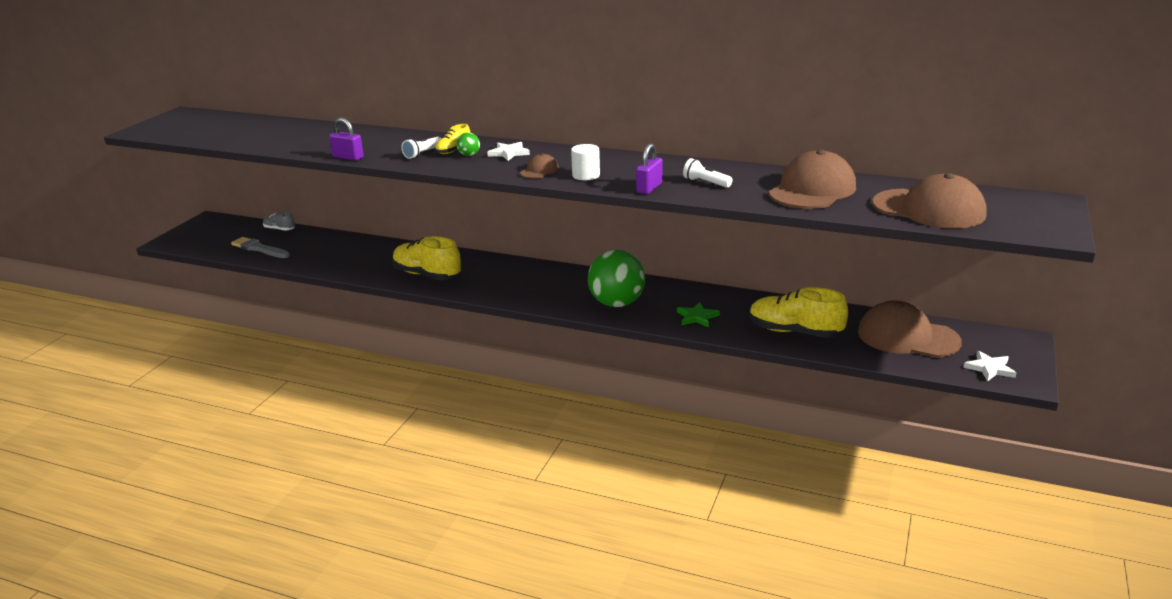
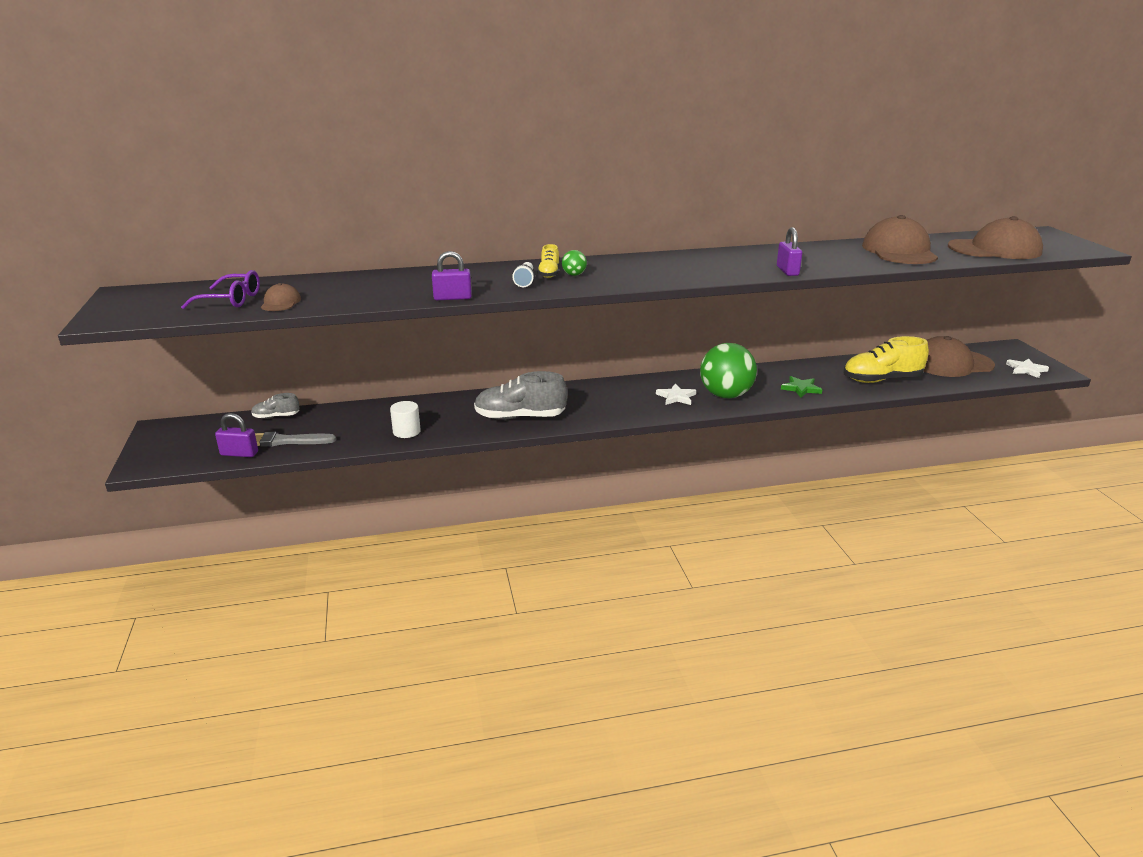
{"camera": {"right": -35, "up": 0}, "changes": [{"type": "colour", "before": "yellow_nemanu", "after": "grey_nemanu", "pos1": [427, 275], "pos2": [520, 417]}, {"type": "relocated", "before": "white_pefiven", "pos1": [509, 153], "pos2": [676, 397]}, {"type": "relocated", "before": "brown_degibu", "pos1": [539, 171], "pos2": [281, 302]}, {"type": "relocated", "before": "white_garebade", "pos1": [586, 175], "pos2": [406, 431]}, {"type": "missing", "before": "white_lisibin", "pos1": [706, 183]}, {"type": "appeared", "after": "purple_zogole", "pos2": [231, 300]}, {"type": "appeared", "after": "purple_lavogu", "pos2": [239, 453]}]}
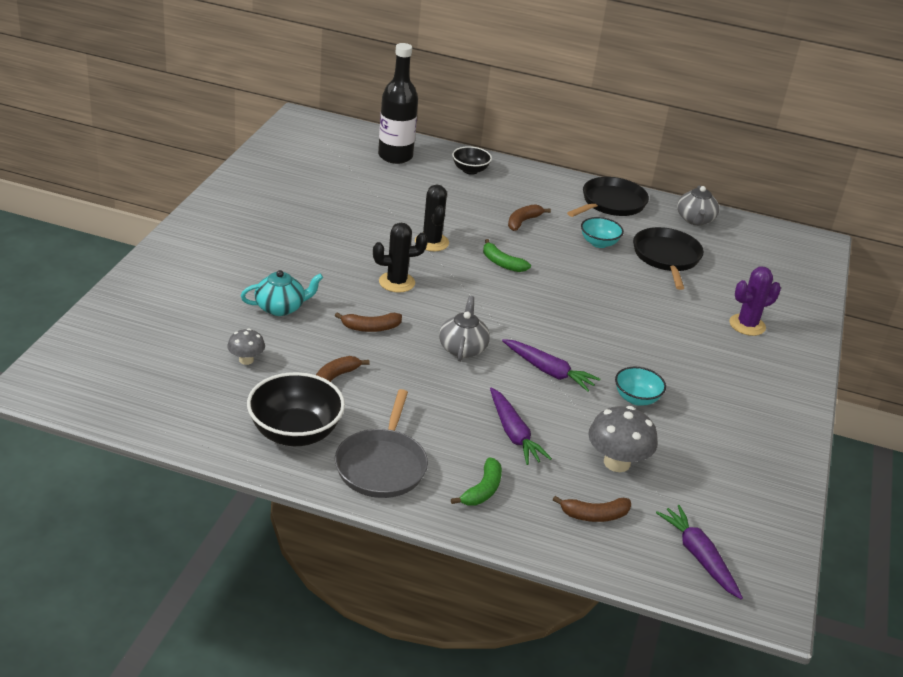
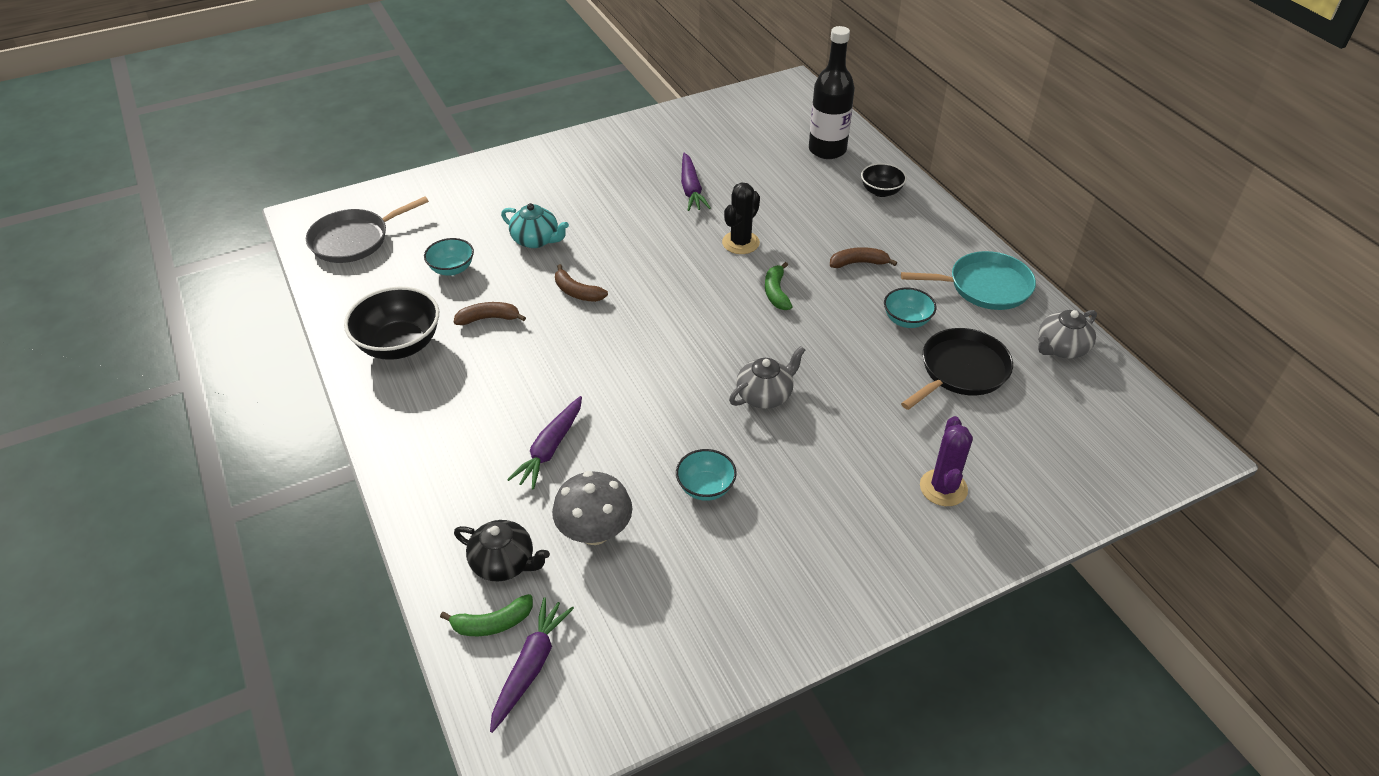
{"camera": {"right": 50, "up": 10}, "changes": [{"type": "exchanged", "before": "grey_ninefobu", "after": "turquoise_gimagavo", "pos1": [246, 360], "pos2": [452, 269]}, {"type": "relocated", "before": "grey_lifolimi", "pos1": [382, 465], "pos2": [353, 240]}, {"type": "missing", "before": "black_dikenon", "pos1": [396, 282]}, {"type": "relocated", "before": "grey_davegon", "pos1": [462, 348], "pos2": [765, 395]}, {"type": "relocated", "before": "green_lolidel", "pos1": [482, 490], "pos2": [492, 623]}, {"type": "relocated", "before": "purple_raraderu", "pos1": [548, 371], "pos2": [691, 189]}, {"type": "exchanged", "before": "brown_lolidel", "after": "black_davegon", "pos1": [594, 515], "pos2": [504, 563]}, {"type": "colour", "before": "black_lifolimi", "after": "turquoise_lifolimi", "pos1": [611, 203], "pos2": [985, 286]}, {"type": "spun", "before": "purple_dikenon", "pos1": [747, 325], "pos2": [943, 488], "turn": 75}]}
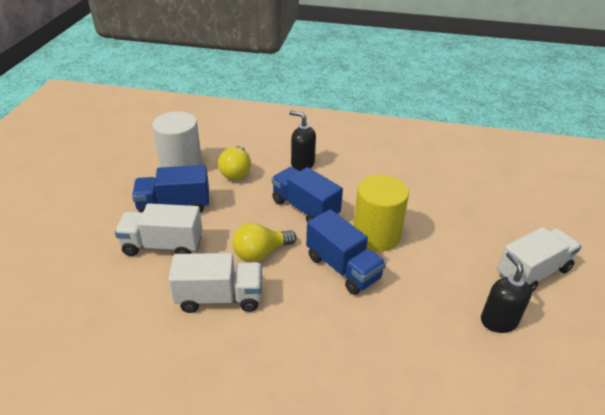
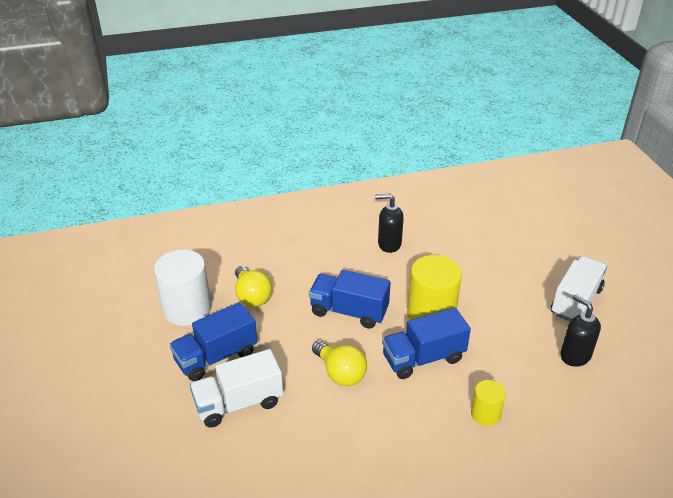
{"camera": {"right": -25, "up": 0}, "changes": [{"type": "missing", "before": "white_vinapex", "pos1": [219, 297]}, {"type": "spun", "before": "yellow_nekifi", "pos1": [261, 253], "pos2": [340, 373], "turn": -75}, {"type": "relocated", "before": "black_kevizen", "pos1": [302, 164], "pos2": [389, 244]}, {"type": "spun", "before": "blue_vinapex", "pos1": [342, 268], "pos2": [423, 358], "turn": 135}, {"type": "appeared", "after": "yellow_garebade", "pos2": [485, 414]}]}
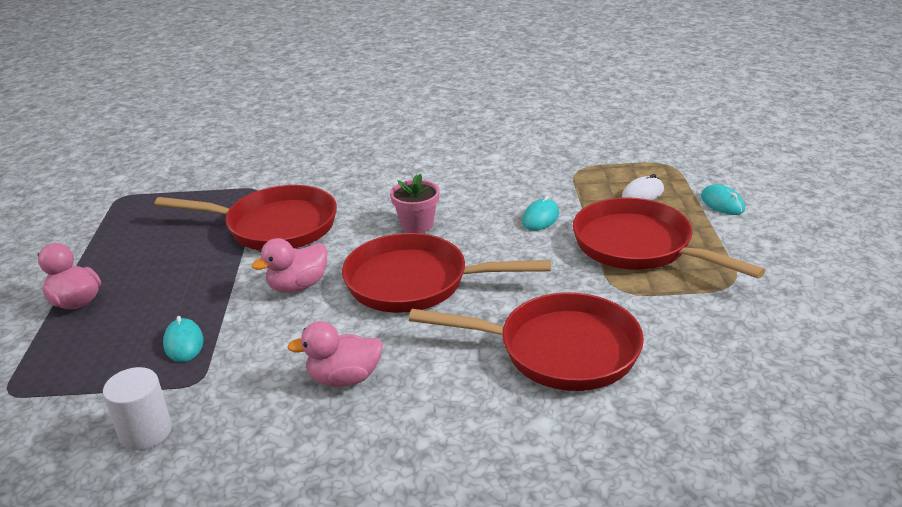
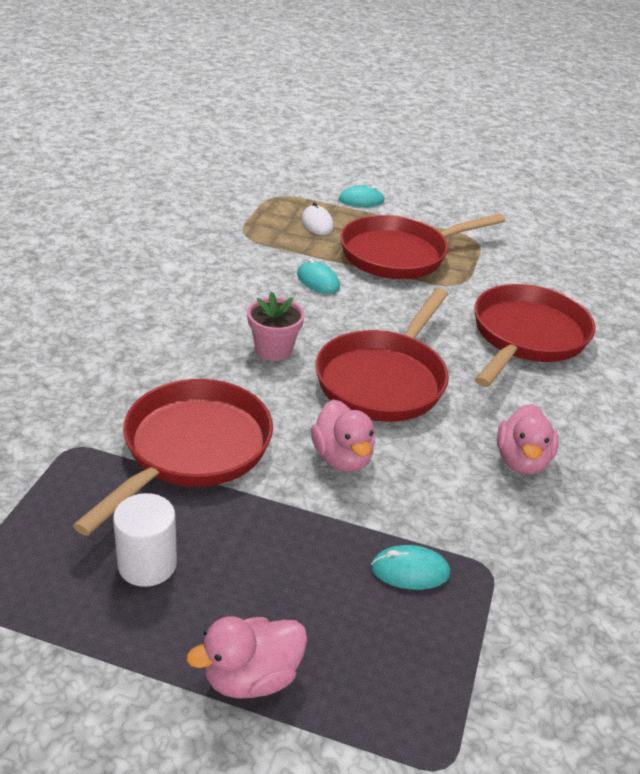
{"camera": {"right": -75, "up": 5}, "changes": [{"type": "relocated", "before": "white_garebade", "pos1": [145, 432], "pos2": [147, 564]}]}
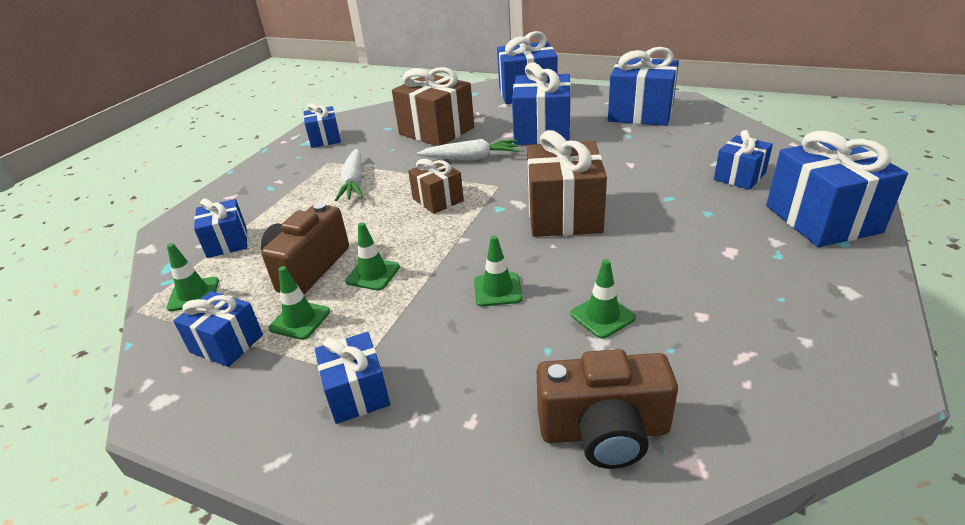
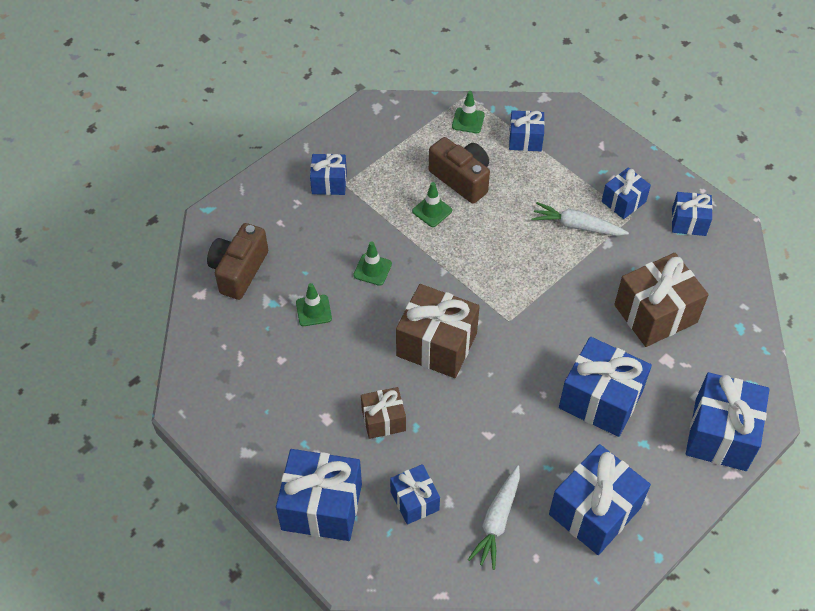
{"camera": {"right": 110, "up": 20}, "changes": [{"type": "relocated", "before": "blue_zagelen", "pos1": [227, 343], "pos2": [623, 201]}, {"type": "missing", "before": "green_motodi", "pos1": [300, 320]}, {"type": "relocated", "before": "brown_zagelen", "pos1": [438, 200], "pos2": [383, 420]}, {"type": "relocated", "before": "white_raraderu", "pos1": [471, 158], "pos2": [497, 521]}]}
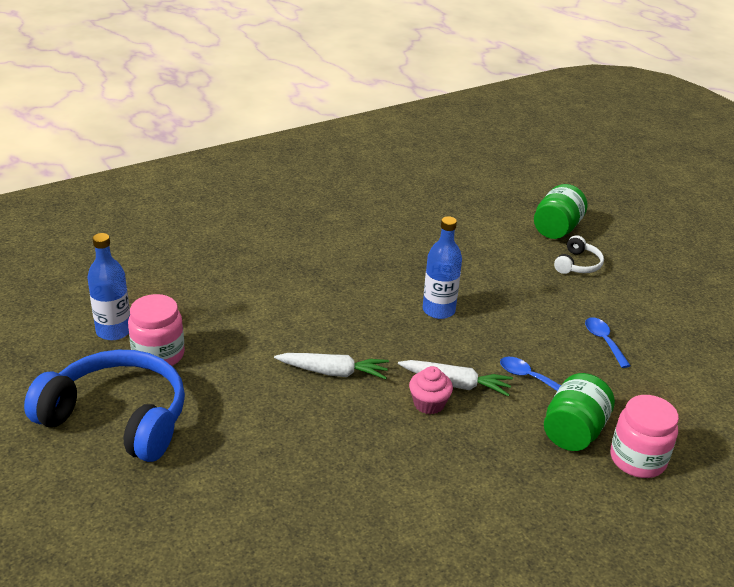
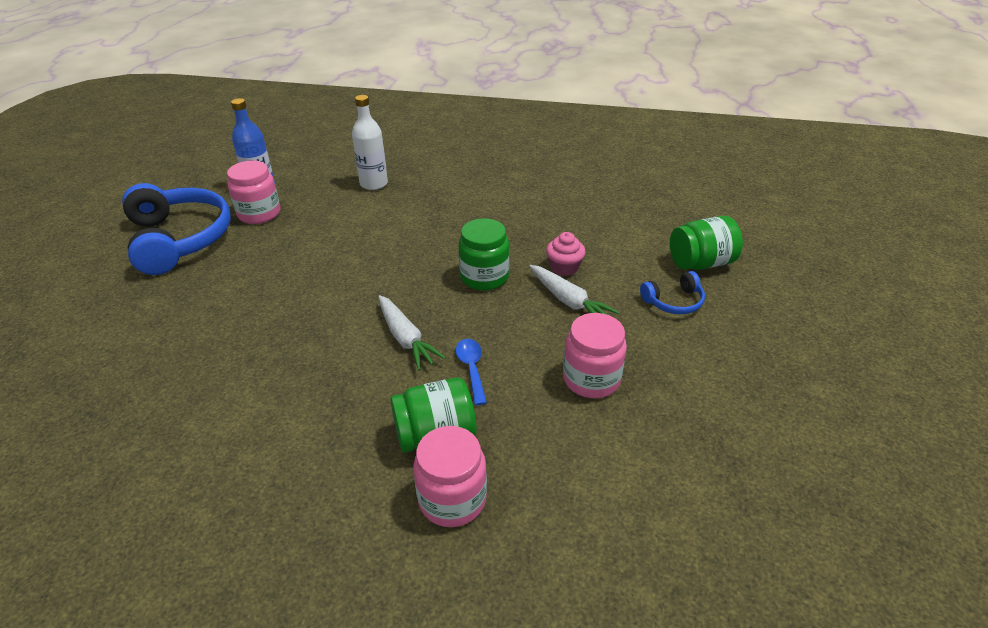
{"camera": {"right": 45, "up": 5}, "changes": [{"type": "relocated", "before": "white_raraderu", "pos1": [333, 372], "pos2": [569, 301]}, {"type": "relocated", "before": "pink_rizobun", "pos1": [429, 404], "pos2": [564, 267]}, {"type": "exchanged", "before": "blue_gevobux", "after": "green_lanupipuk", "pos1": [438, 310], "pos2": [484, 277]}, {"type": "colour", "before": "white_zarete", "after": "blue_zarete", "pos1": [578, 264], "pos2": [674, 302]}, {"type": "exchanged", "before": "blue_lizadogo", "after": "pink_lanupipuk", "pos1": [604, 341], "pos2": [591, 379]}, {"type": "appeared", "after": "white_gevobux", "pos2": [374, 184]}]}
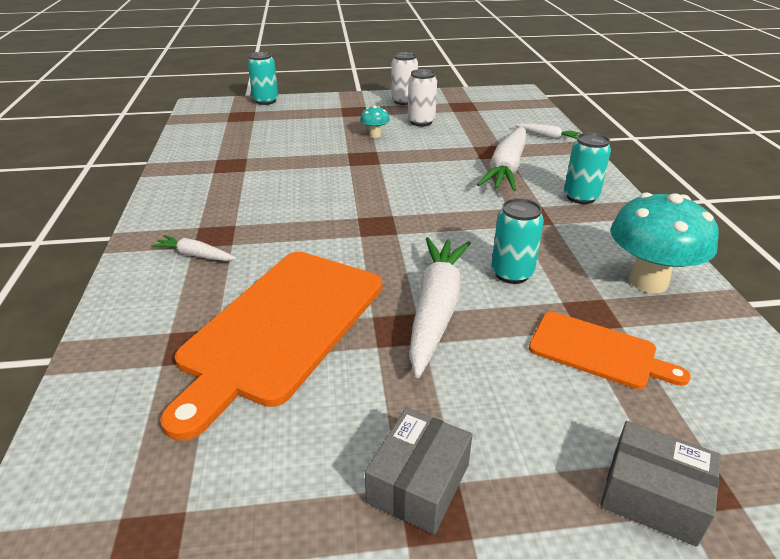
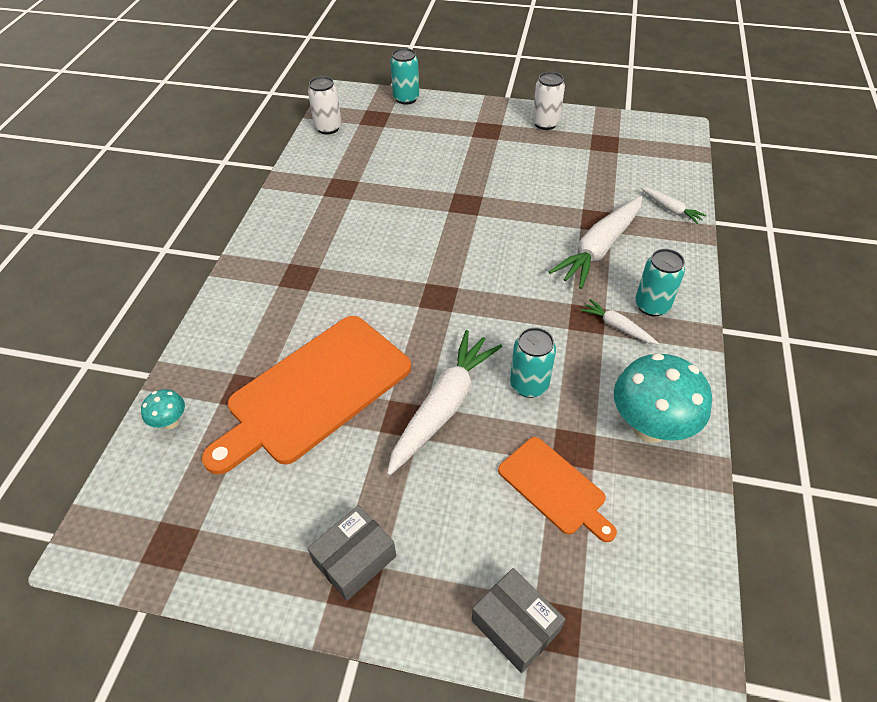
{"camera": {"right": 20, "up": 15}, "changes": [{"type": "relocated", "before": "white_raraderu", "pos1": [195, 255], "pos2": [617, 327]}, {"type": "relocated", "before": "turquoise_ninefobu", "pos1": [375, 135], "pos2": [171, 422]}, {"type": "relocated", "before": "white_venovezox", "pos1": [421, 122], "pos2": [328, 128]}]}
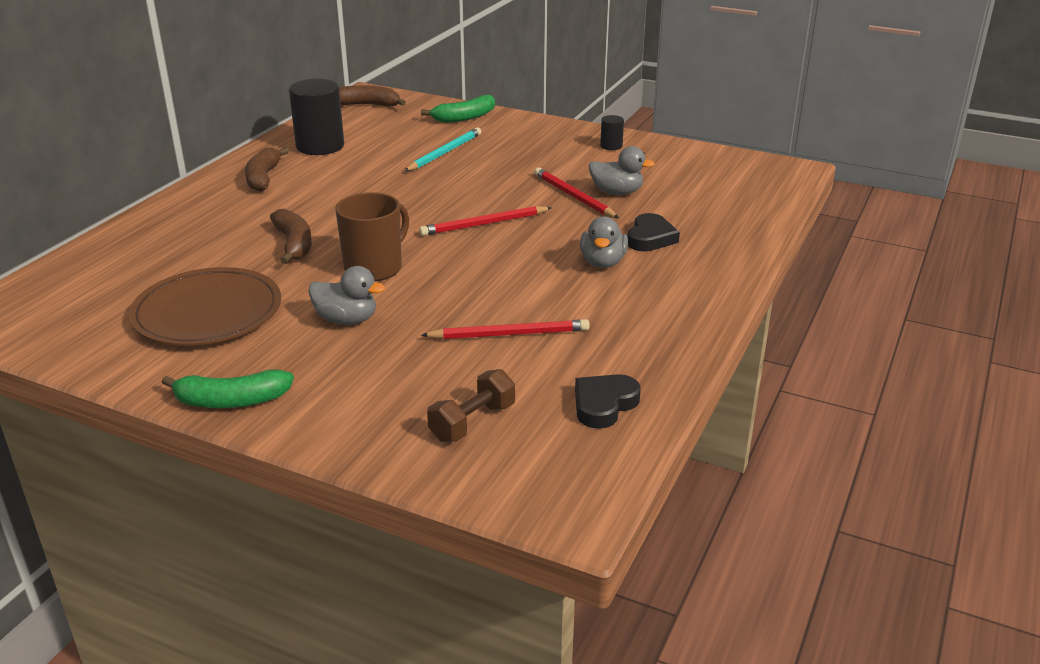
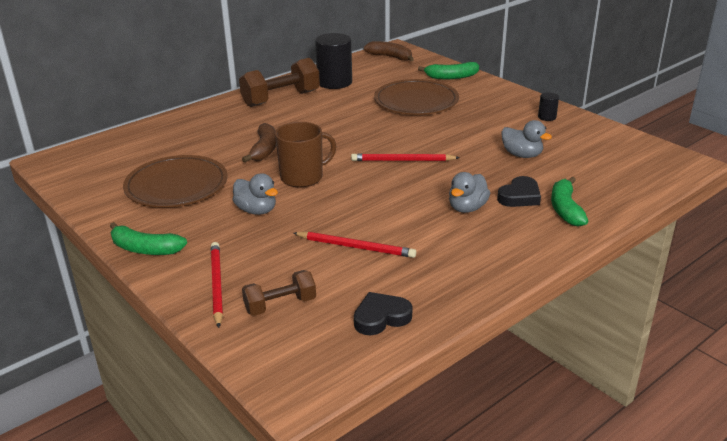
{"camera": {"right": 25, "up": 0}, "changes": [{"type": "exchanged", "before": "brown_lolidel", "after": "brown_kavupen", "pos1": [263, 178], "pos2": [281, 99]}, {"type": "exchanged", "before": "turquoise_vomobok", "after": "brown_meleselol", "pos1": [444, 153], "pos2": [416, 101]}, {"type": "relocated", "before": "red_vomobok", "pos1": [573, 196], "pos2": [216, 285]}, {"type": "appeared", "after": "green_lolidel", "pos2": [565, 209]}]}
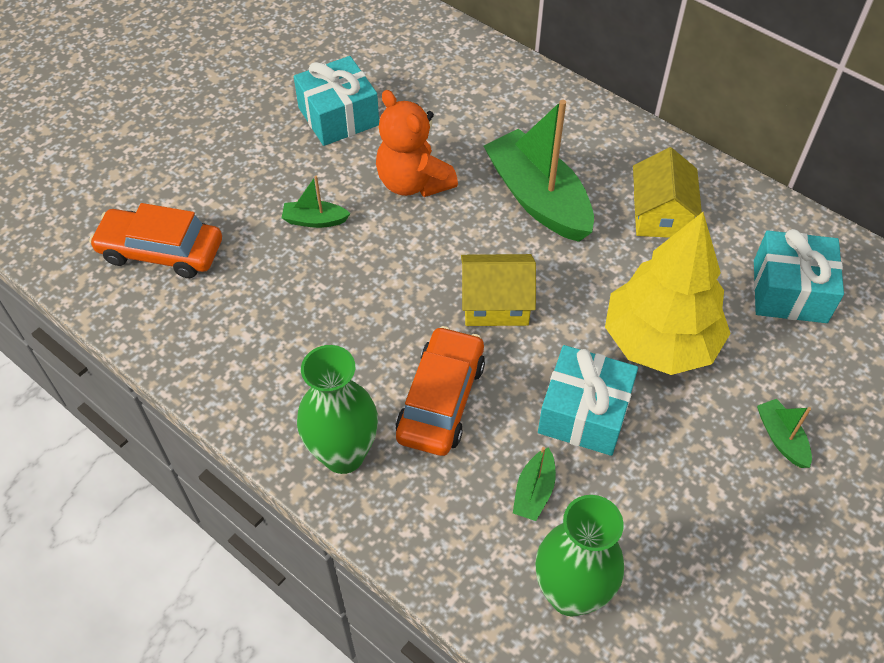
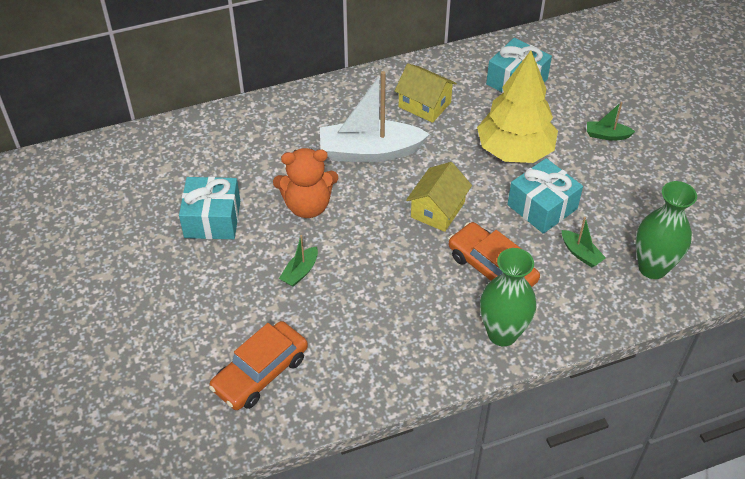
{"camera": {"right": -60, "up": -5}, "changes": [{"type": "colour", "before": "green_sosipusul", "after": "white_sosipusul", "pos1": [538, 198], "pos2": [370, 152]}]}
